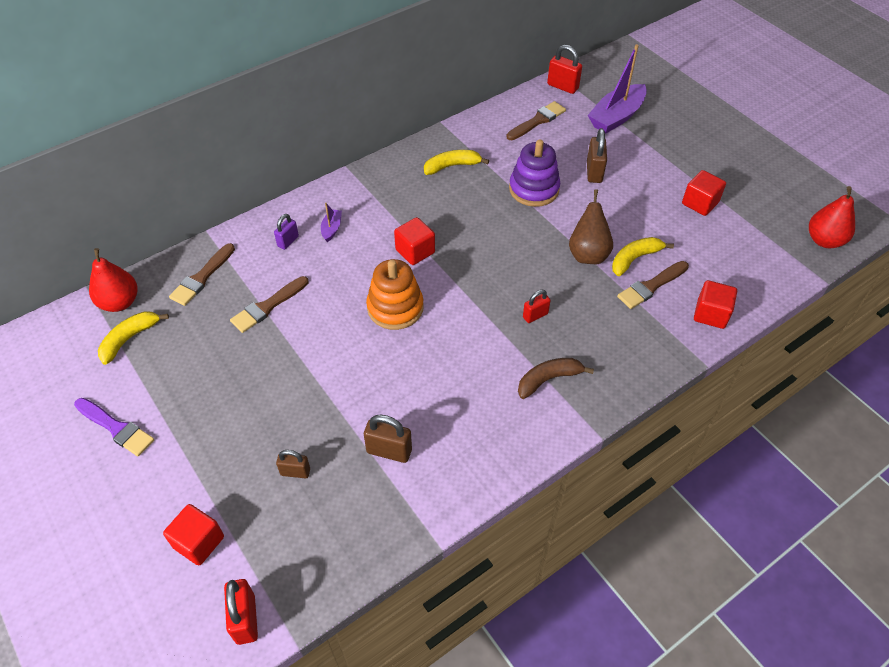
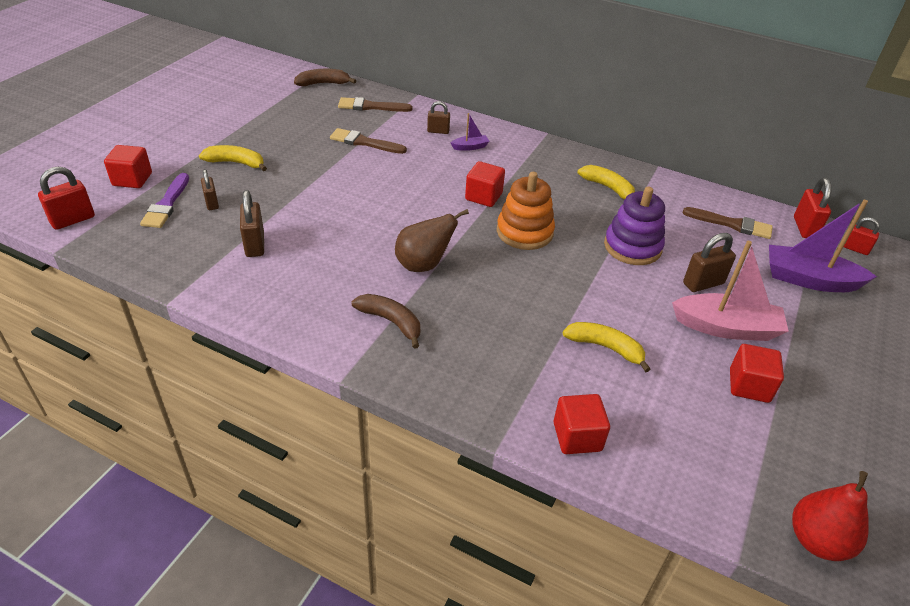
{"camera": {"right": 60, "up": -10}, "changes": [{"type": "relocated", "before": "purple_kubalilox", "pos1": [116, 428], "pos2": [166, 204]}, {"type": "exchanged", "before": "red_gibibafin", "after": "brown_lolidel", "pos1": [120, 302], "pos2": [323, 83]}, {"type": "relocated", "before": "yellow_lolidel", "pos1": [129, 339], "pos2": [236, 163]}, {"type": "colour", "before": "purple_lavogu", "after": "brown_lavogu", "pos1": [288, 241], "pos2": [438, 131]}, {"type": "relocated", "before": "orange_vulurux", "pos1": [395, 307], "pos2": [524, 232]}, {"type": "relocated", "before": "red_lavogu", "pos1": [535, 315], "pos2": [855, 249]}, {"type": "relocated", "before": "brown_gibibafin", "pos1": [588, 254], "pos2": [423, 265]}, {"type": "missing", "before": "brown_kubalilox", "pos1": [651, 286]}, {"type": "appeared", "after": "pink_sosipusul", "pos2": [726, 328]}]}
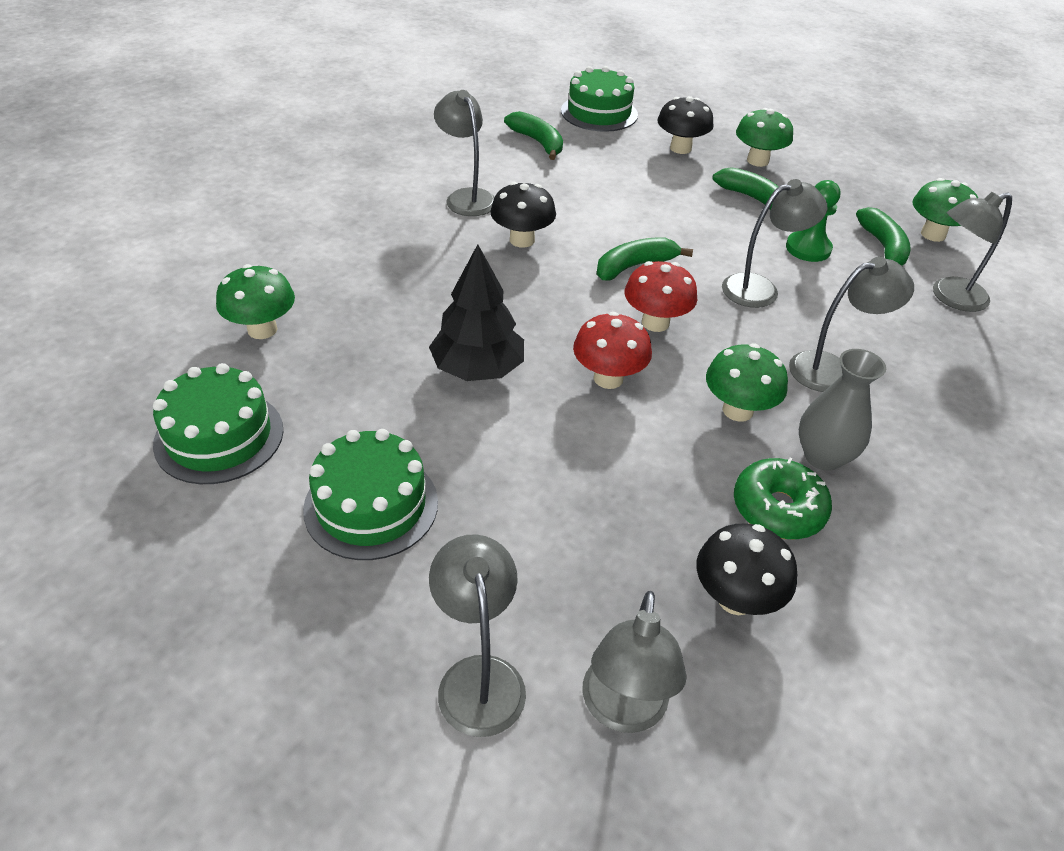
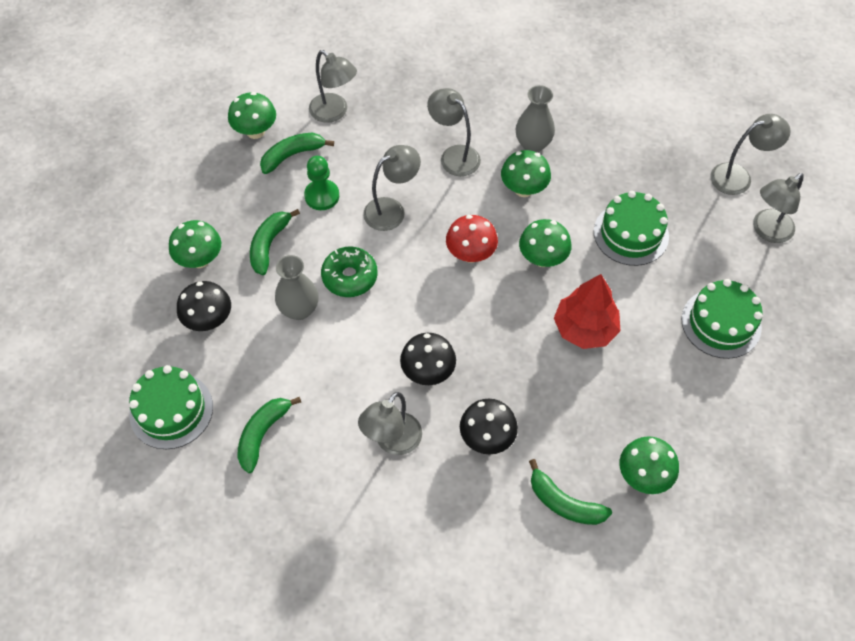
{"camera": {"right": -115, "up": 15}, "changes": [{"type": "relocated", "before": "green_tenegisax", "pos1": [219, 436], "pos2": [631, 234]}, {"type": "colour", "before": "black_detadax", "after": "red_detadax", "pos1": [478, 369], "pos2": [584, 328]}, {"type": "colour", "before": "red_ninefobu", "after": "green_ninefobu", "pos1": [608, 378], "pos2": [542, 258]}, {"type": "relocated", "before": "green_lolidel", "pos1": [634, 266], "pos2": [564, 503]}, {"type": "relocated", "before": "black_ninefobu", "pos1": [735, 598], "pos2": [487, 438]}, {"type": "spun", "before": "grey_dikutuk", "pos1": [760, 288], "pos2": [392, 210], "turn": 105}, {"type": "relocated", "before": "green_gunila", "pos1": [778, 509], "pos2": [350, 277]}, {"type": "appeared", "after": "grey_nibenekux", "pos2": [299, 309]}]}
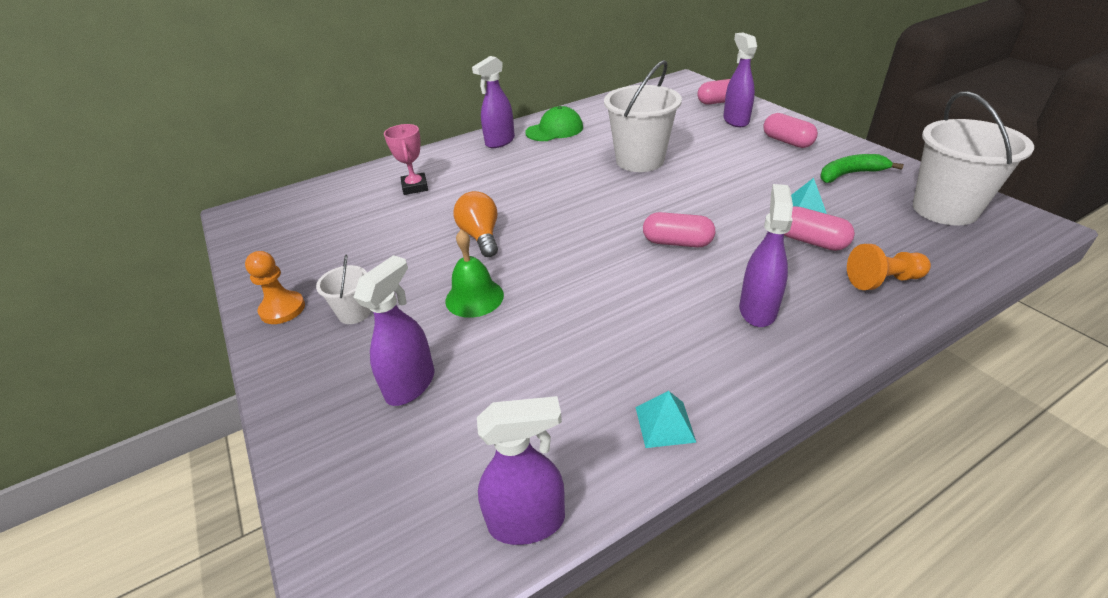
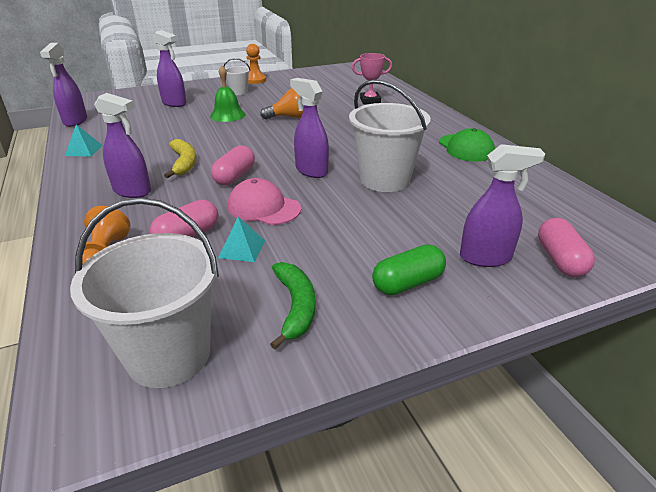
{"camera": {"right": 95, "up": -5}, "changes": [{"type": "relocated", "before": "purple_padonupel", "pos1": [500, 142], "pos2": [311, 171]}, {"type": "colour", "before": "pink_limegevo", "after": "green_limegevo", "pos1": [787, 141], "pos2": [408, 283]}, {"type": "appeared", "after": "yellow_lolidel", "pos2": [184, 163]}, {"type": "appeared", "after": "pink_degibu", "pos2": [263, 207]}]}
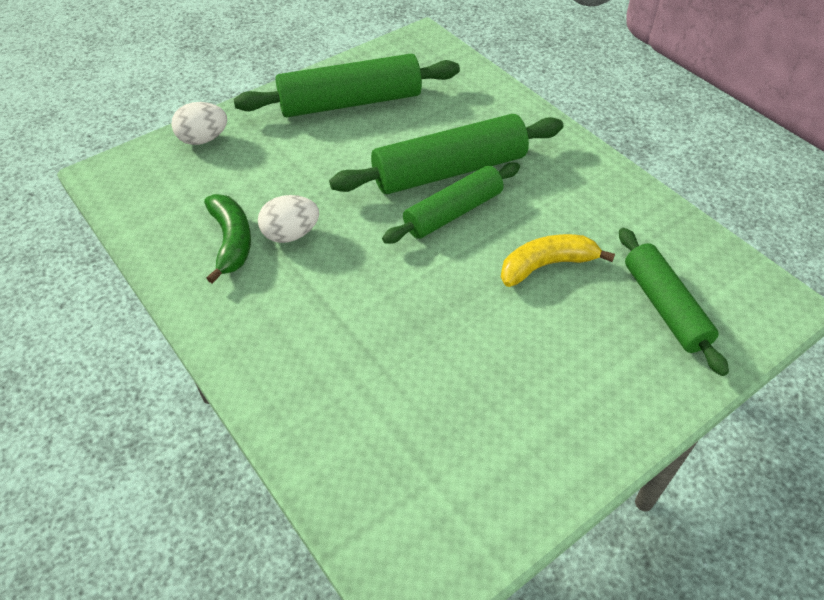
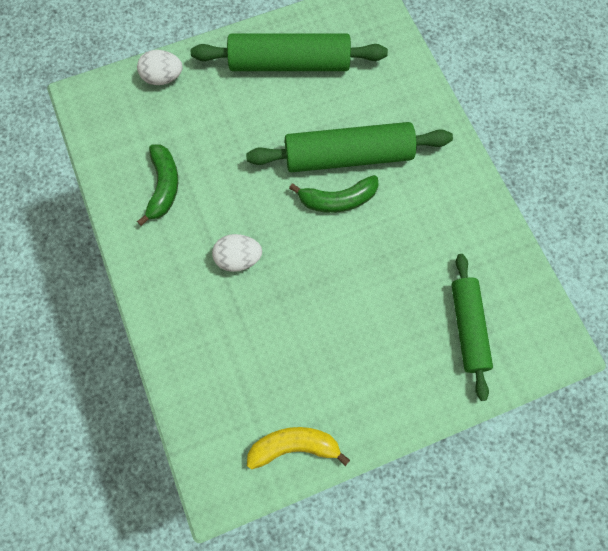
{"camera": {"right": 15, "up": 20}, "changes": [{"type": "relocated", "before": "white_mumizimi", "pos1": [291, 234], "pos2": [238, 259]}, {"type": "exchanged", "before": "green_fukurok", "after": "green_lolidel", "pos1": [453, 213], "pos2": [338, 200]}, {"type": "relocated", "before": "yellow_lolidel", "pos1": [546, 265], "pos2": [294, 447]}]}
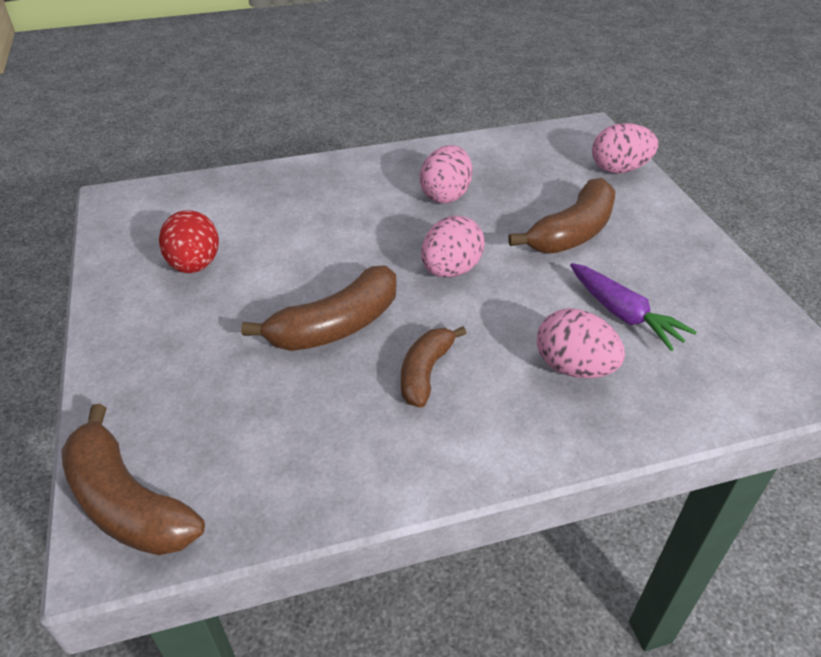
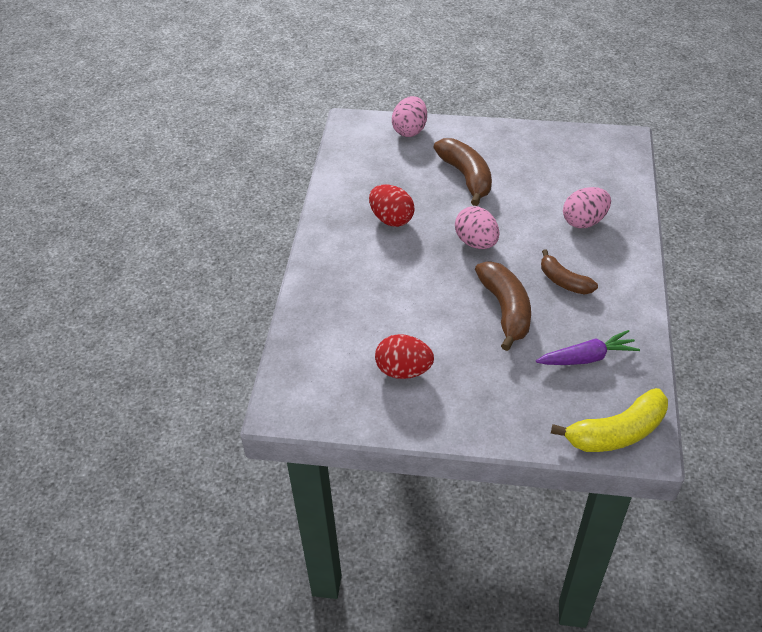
{"camera": {"right": -65, "up": 5}, "changes": [{"type": "colour", "before": "brown_lolidel", "after": "yellow_lolidel", "pos1": [127, 502], "pos2": [617, 432]}, {"type": "colour", "before": "pink_mumizimi", "after": "red_mumizimi", "pos1": [446, 195], "pos2": [391, 219]}, {"type": "relocated", "before": "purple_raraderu", "pos1": [623, 314], "pos2": [587, 358]}]}
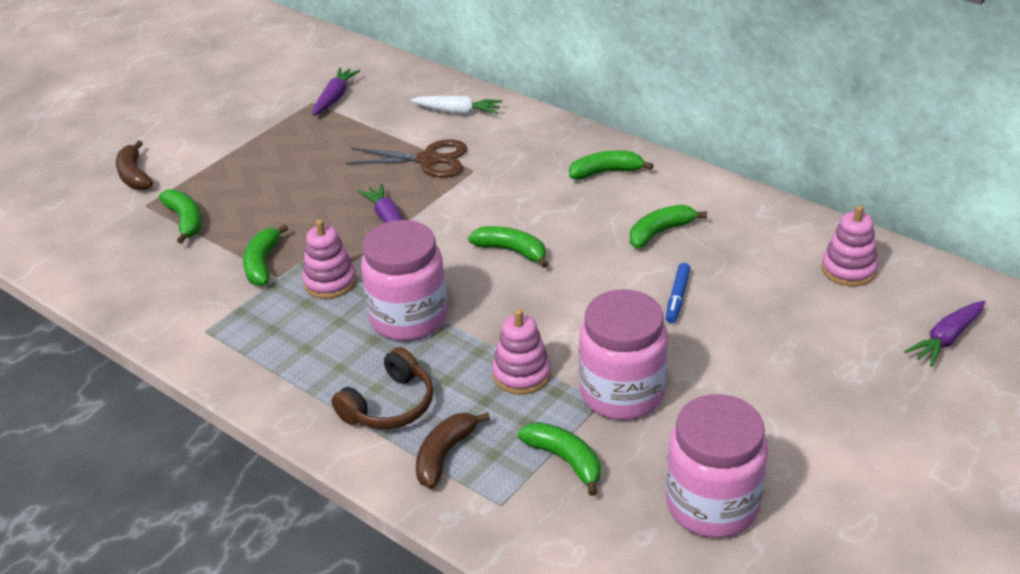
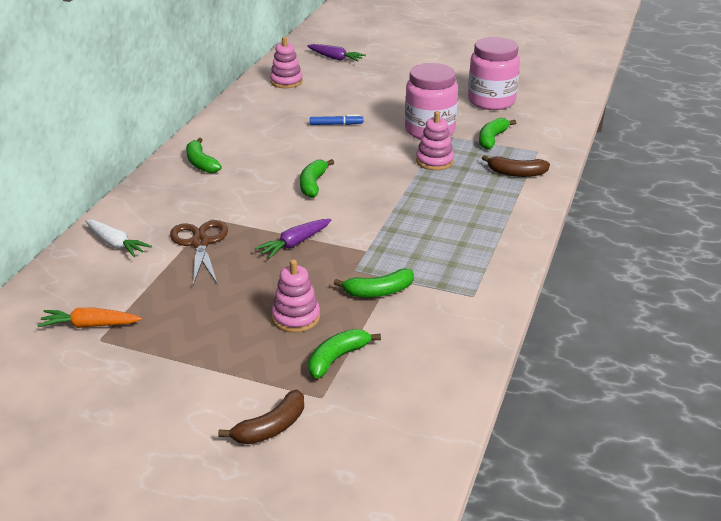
{"camera": {"right": -110, "up": -5}, "changes": [{"type": "relocated", "before": "pink_vulurux", "pos1": [330, 282], "pos2": [296, 317]}, {"type": "colour", "before": "purple_raraderu", "after": "orange_raraderu", "pos1": [335, 98], "pos2": [90, 325]}, {"type": "missing", "before": "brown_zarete", "pos1": [390, 405]}, {"type": "missing", "before": "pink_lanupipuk", "pos1": [409, 318]}, {"type": "spun", "before": "white_raraderu", "pos1": [458, 112], "pos2": [115, 244], "turn": 135}, {"type": "missing", "before": "green_lolidel", "pos1": [660, 232]}]}
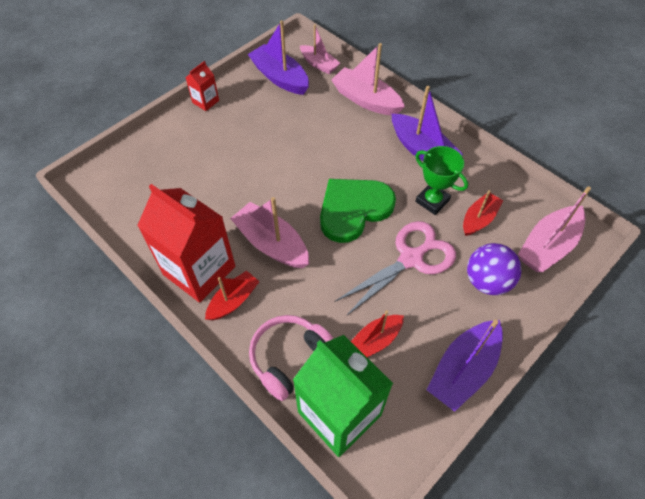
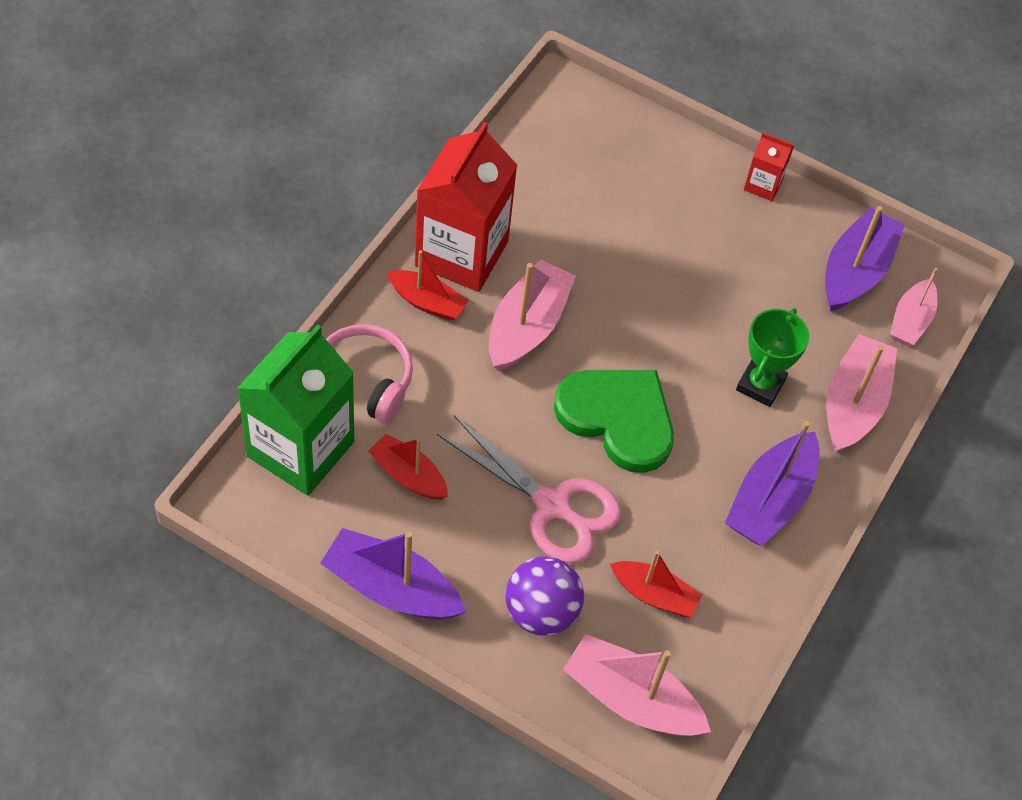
{"camera": {"right": 70, "up": 0}, "changes": [{"type": "relocated", "before": "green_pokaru", "pos1": [432, 201], "pos2": [760, 385]}]}
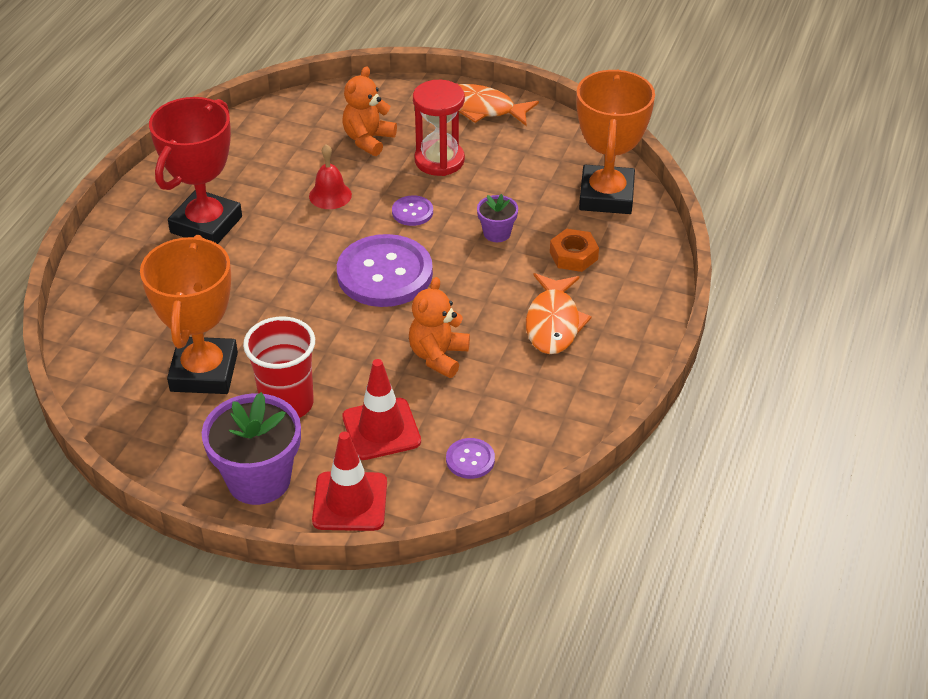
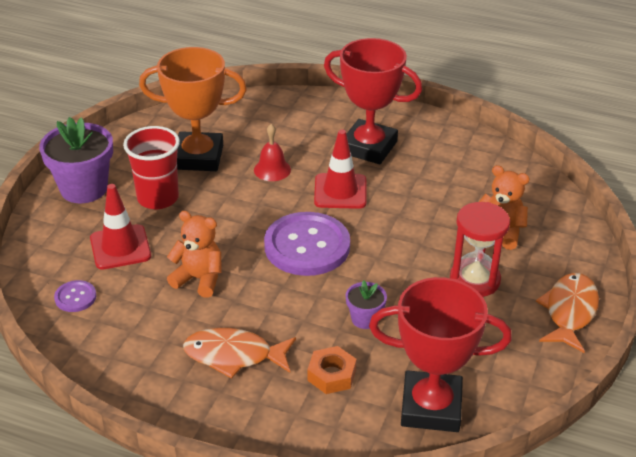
{"camera": {"right": 90, "up": -5}, "changes": [{"type": "relocated", "before": "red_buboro", "pos1": [330, 195], "pos2": [272, 169]}, {"type": "relocated", "before": "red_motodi", "pos1": [350, 502], "pos2": [340, 191]}, {"type": "missing", "before": "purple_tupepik", "pos1": [412, 212]}, {"type": "colour", "before": "orange_pokaru", "after": "red_pokaru", "pos1": [606, 196], "pos2": [431, 407]}]}
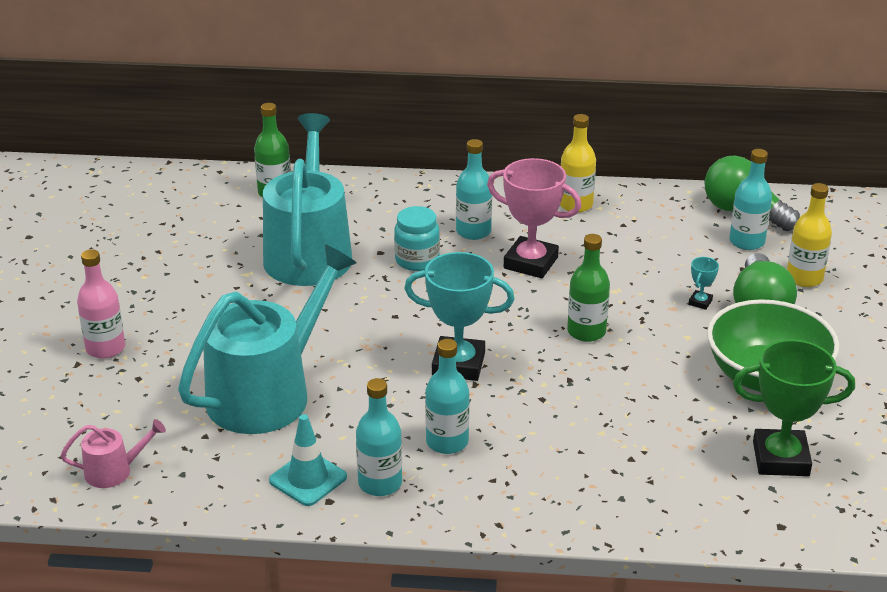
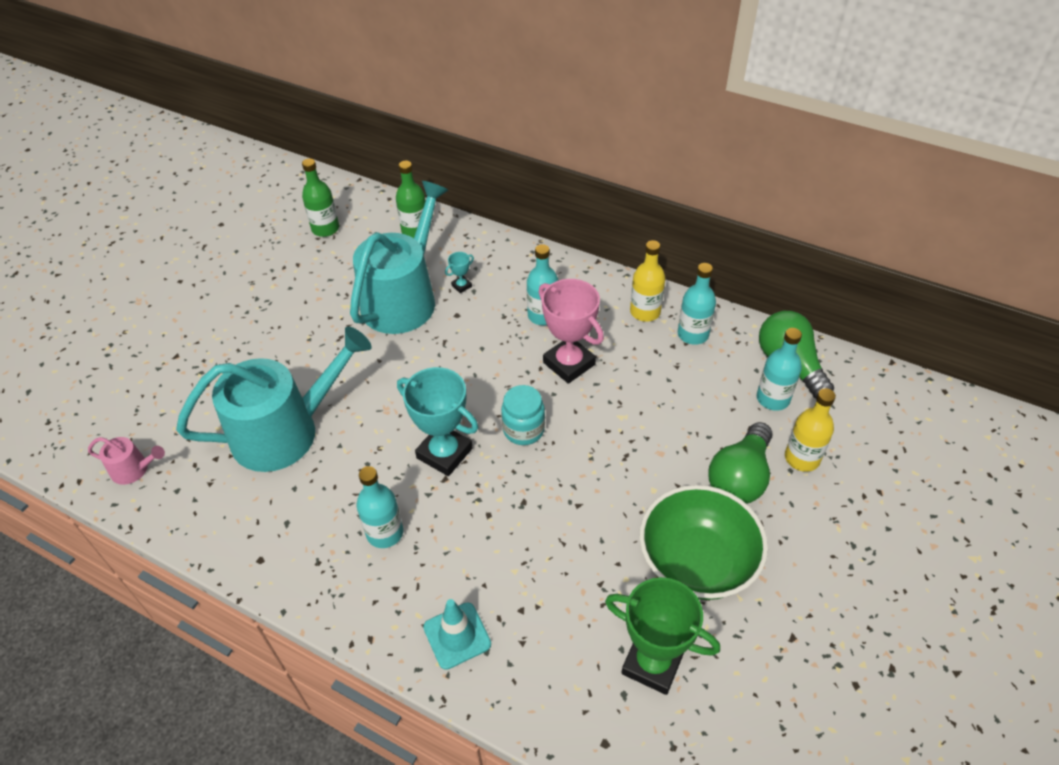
{"camera": {"right": 25, "up": 15}, "changes": [{"type": "missing", "before": "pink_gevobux", "pos1": [105, 348]}, {"type": "relocated", "before": "turquoise_motodi", "pos1": [308, 479], "pos2": [457, 635]}, {"type": "relocated", "before": "turquoise_gevobux", "pos1": [380, 483], "pos2": [693, 334]}, {"type": "relocated", "before": "turquoise_lanupipuk", "pos1": [417, 260], "pos2": [523, 430]}, {"type": "relocated", "before": "green_gevobux", "pos1": [586, 332], "pos2": [325, 229]}, {"type": "relocated", "before": "turquoise_pokaru", "pos1": [700, 302], "pos2": [461, 286]}]}
